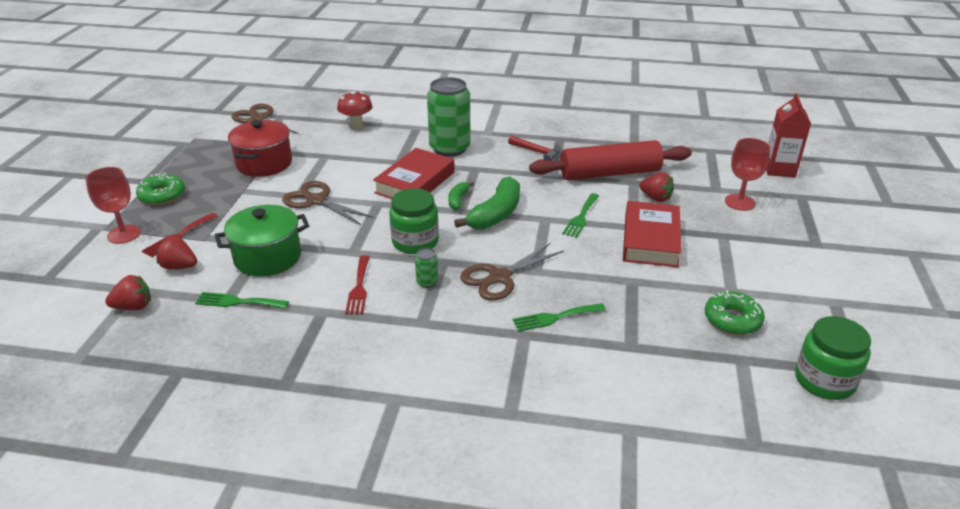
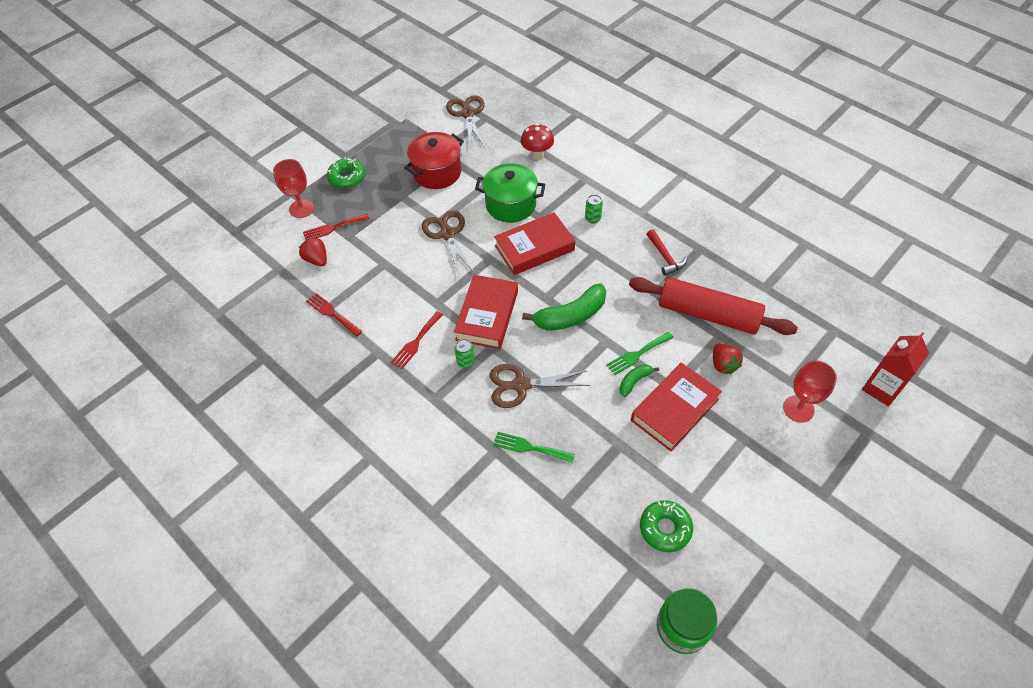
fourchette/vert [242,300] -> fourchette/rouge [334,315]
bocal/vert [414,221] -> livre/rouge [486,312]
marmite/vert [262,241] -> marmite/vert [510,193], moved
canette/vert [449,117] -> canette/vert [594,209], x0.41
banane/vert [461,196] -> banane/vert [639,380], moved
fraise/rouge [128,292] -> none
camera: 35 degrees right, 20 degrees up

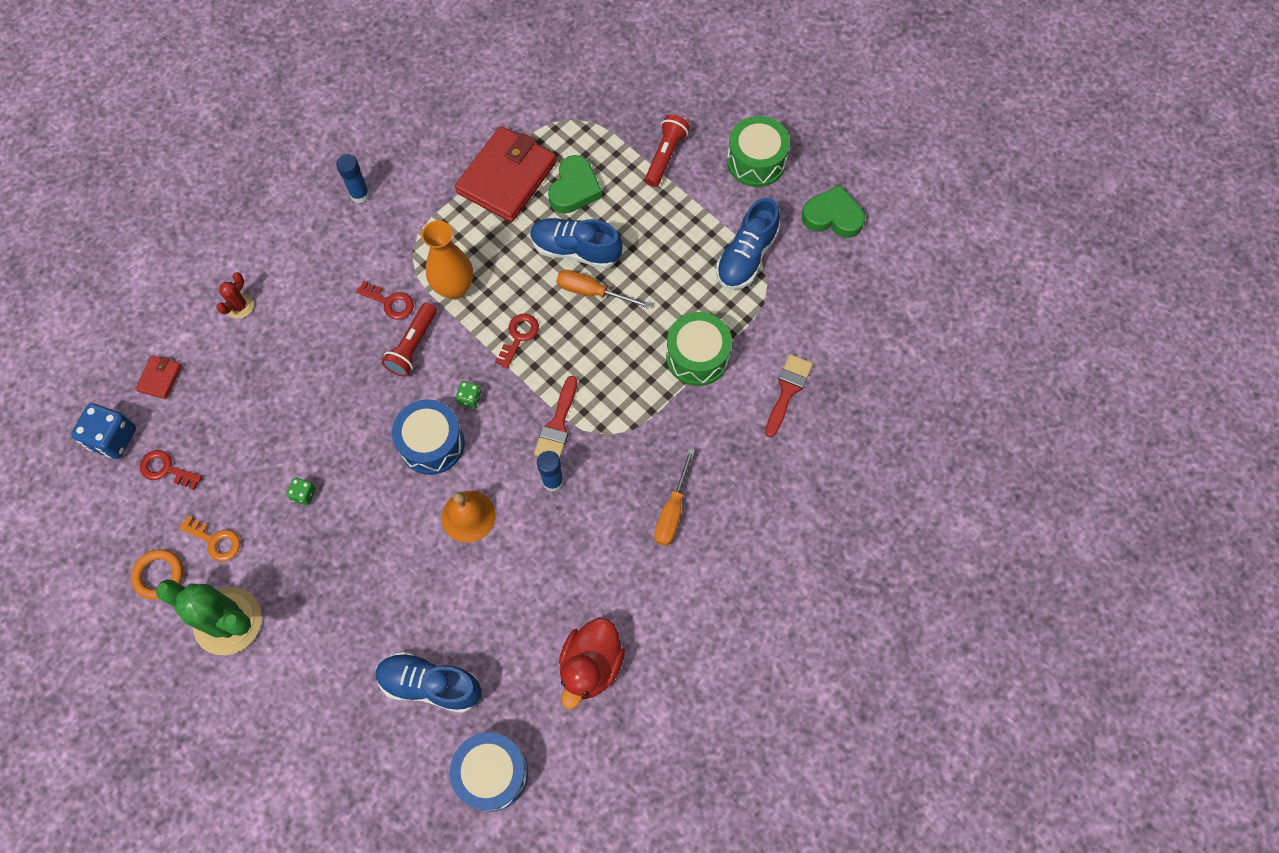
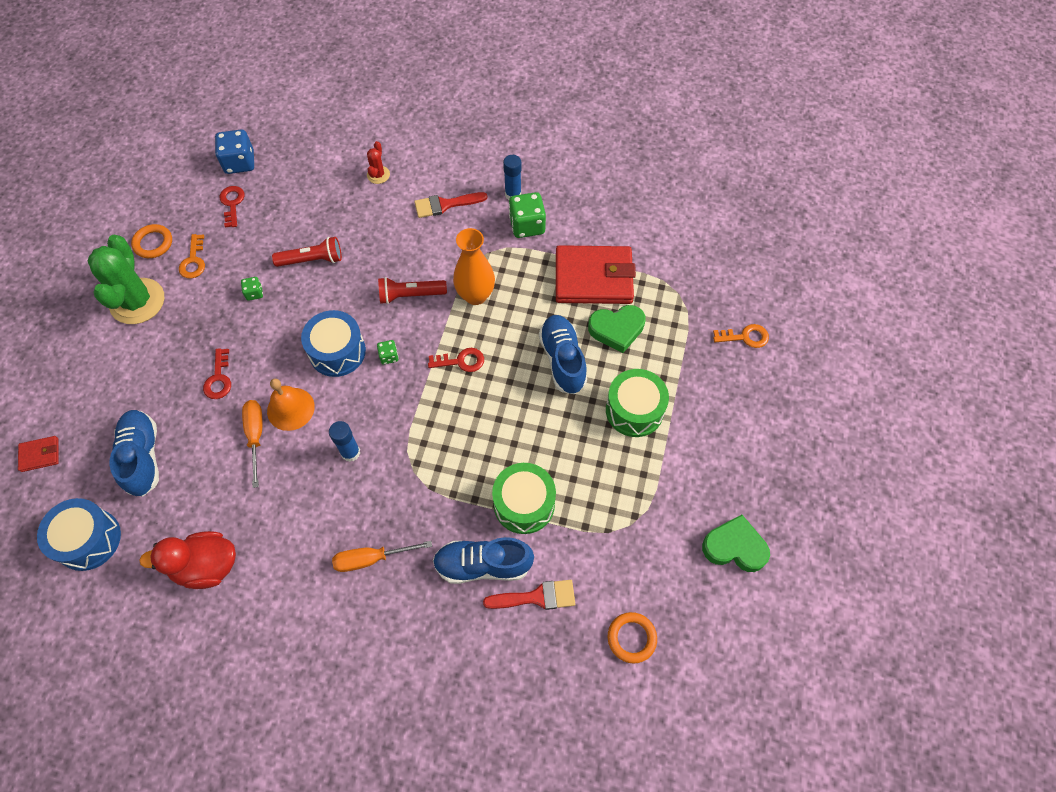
portefeuille/rouge [158,377] -> portefeuille/rouge [38,454], moved
clé/rouge [385,300] -> clé/rouge [217,373], moved
tournevis/orange [603,289] -> tournevis/orange [252,444], moved
lampe de poche/rouge [667,150] -> lampe de poche/rouge [307,252], moved
cactus/rouge [235,295] -> cactus/rouge [378,162], 75 degrees counterclockwise
pinceau/rouge [555,417] -> pinceau/rouge [451,205], moved
chaussure/bleu [748,244] -> chaussure/bleu [483,560], moved
none -> dé/vert [527,215]
tambour/vert [758,151] -> tambour/vert [637,403], moved
none -> anneau/orange [632,637]
cœur/vert [833,211] -> cœur/vert [736,543], 60 degrees counterclockwise
none -> clé/orange [741,336]
camera: 60 degrees right, 5 degrees down

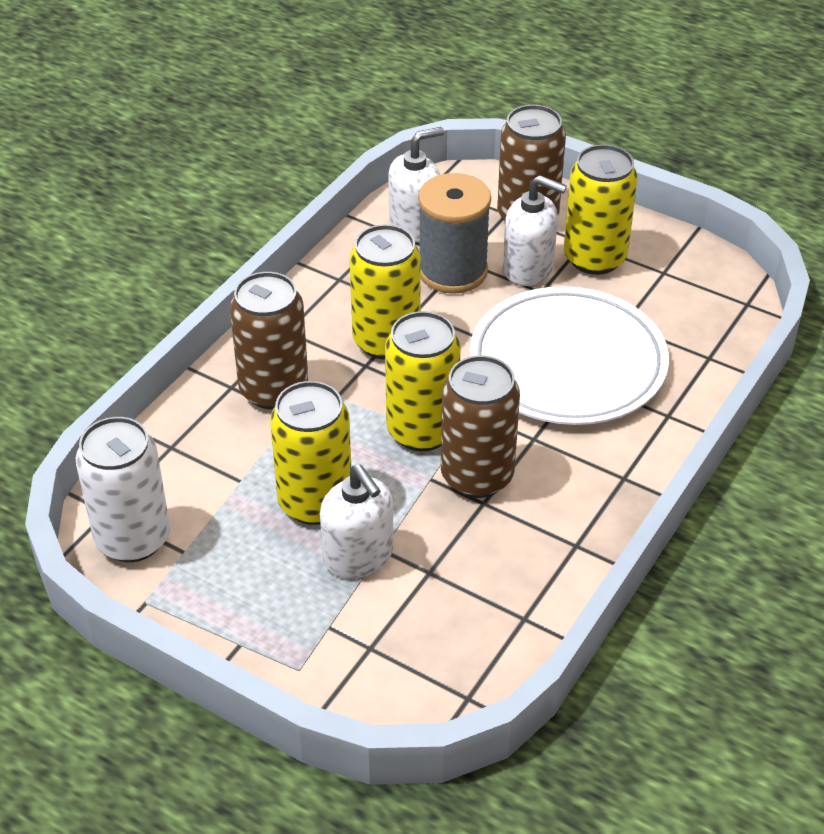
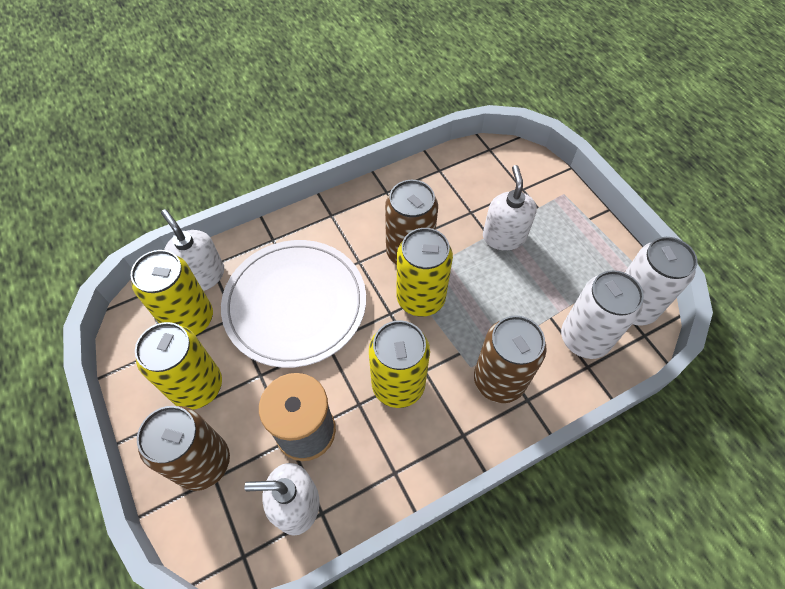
canette/jaune [310,453] -> canette/jaune [172,293], moved
distributeur de savon/blanc [535,230] -> distributeur de savon/blanc [192,250], moved
none -> canette/blanc [602,314]
camera: 150 degrees left, 15 degrees up

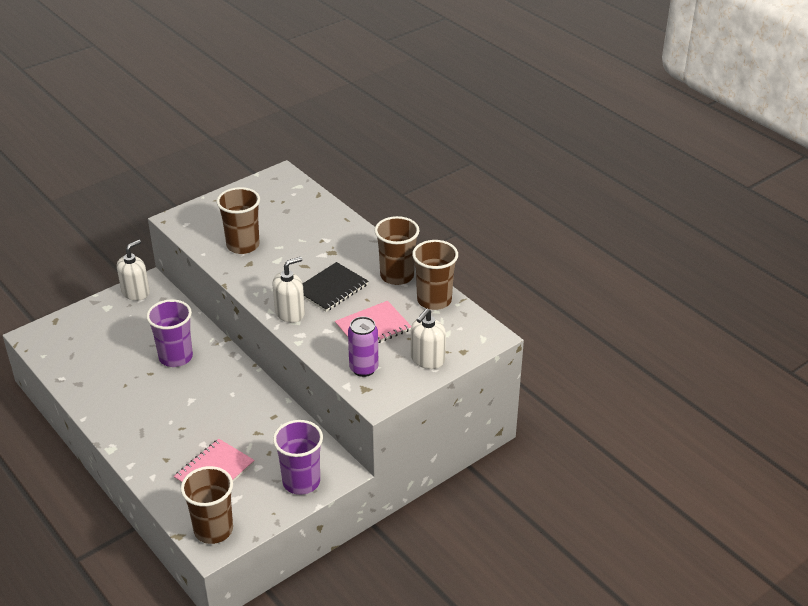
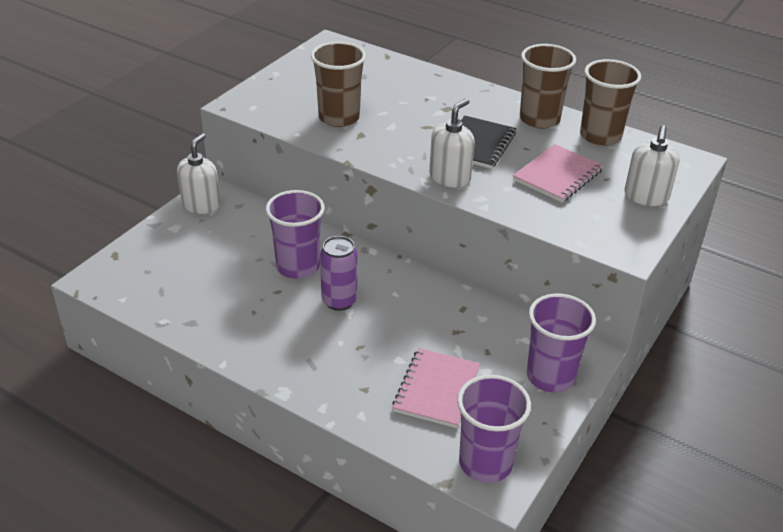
canette/violet [363,347] -> canette/violet [339,273], moved
gobelet/marron [207,505] -> gobelet/violet [494,429]
camera: 20 degrees left, 0 degrees up

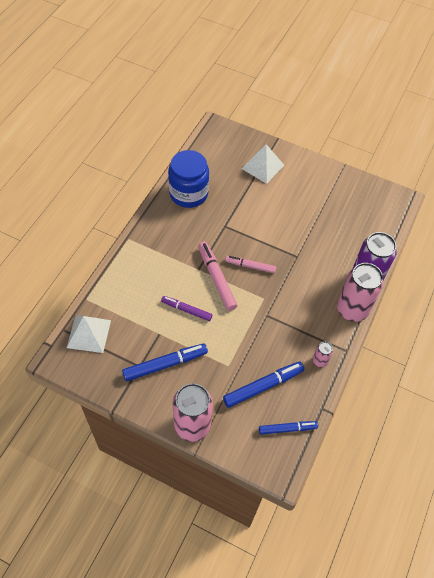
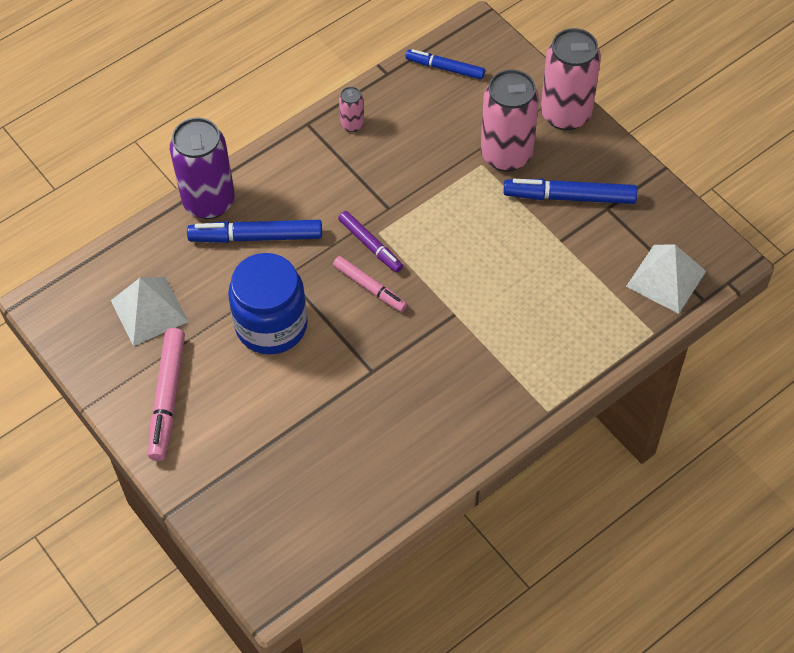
pyramide/blanc [262,164] -> pyramide/blanc [150,311], moved
feutre/rose [218,276] -> feutre/rose [166,394], moved
feutre/bleu [263,384] -> feutre/bleu [254,231], moved
bocal/bleu [188,179] -> bocal/bleu [268,304], moved
feutre/violet [186,308] -> feutre/violet [370,242], moved
canette/rose [360,292] -> canette/rose [510,120], moved
camera: 150 degrees left, 0 degrees up

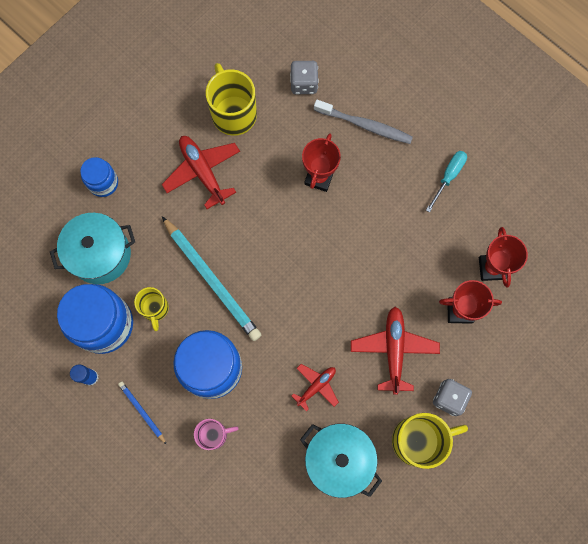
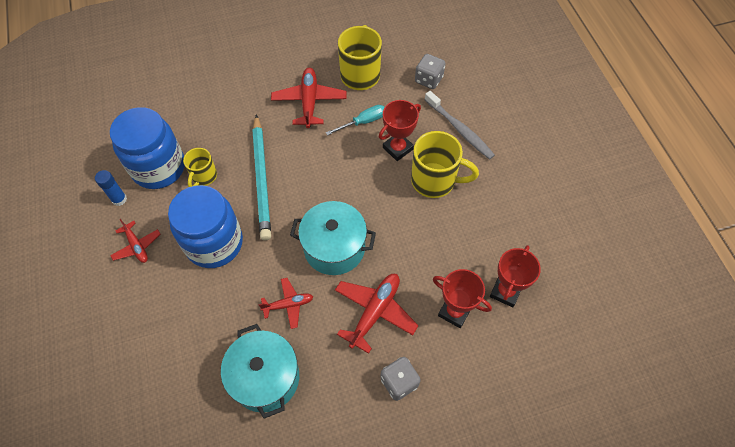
crayon/bleu [142,413] -> avion/rouge [135,241]
marmite/turquoise [92,248] -> marmite/turquoise [333,238], moved
tournevis/turquoise [446,182] -> tournevis/turquoise [355,120], moved
tasse/jaune [430,441] -> tasse/jaune [445,164], moved
bocal/bleu [99,177] -> none
tasse/rose [216,434] -> none
camera: 30 degrees right, 15 degrees down

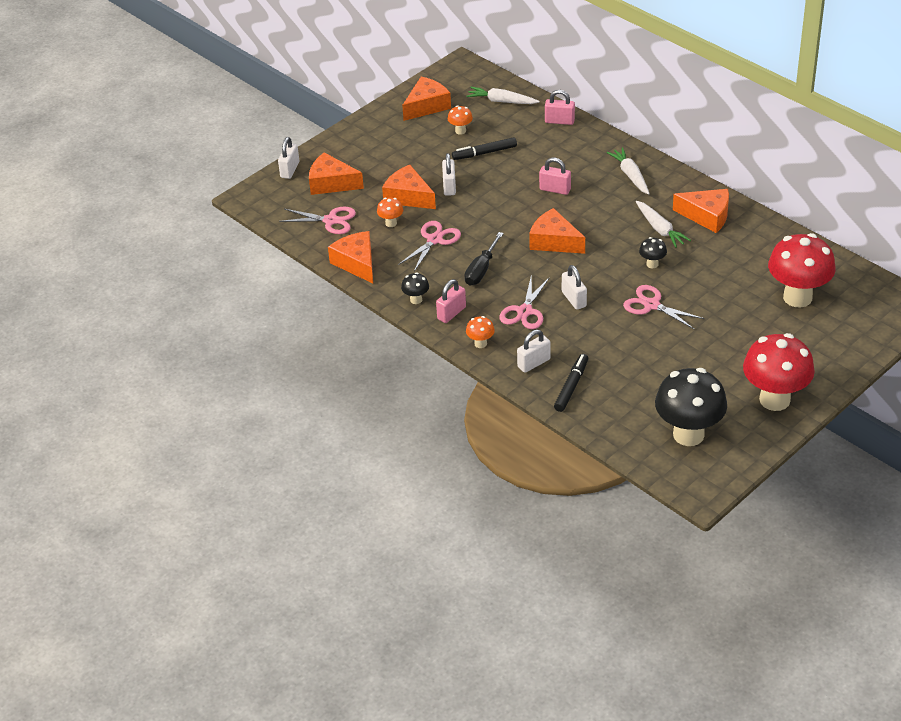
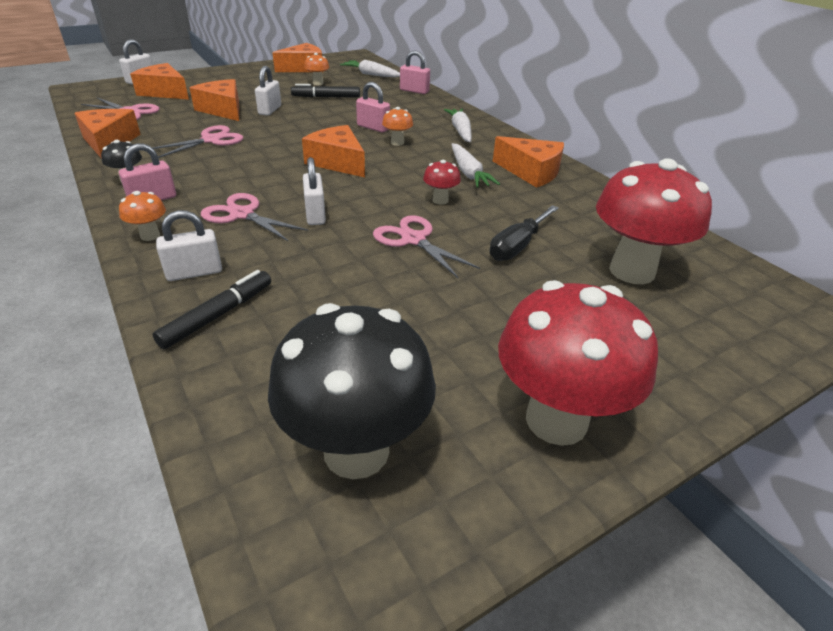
ciseaux/rose [524,303] -> ciseaux/rose [254,217], 90 degrees clockwise
champignon/orange [390,212] -> champignon/orange [397,126], moved
champignon/noir [653,252] -> champignon/rouge [442,182]
tournevis/noir [484,258] -> tournevis/noir [524,233], moved
camera: 10 degrees right, 5 degrees down

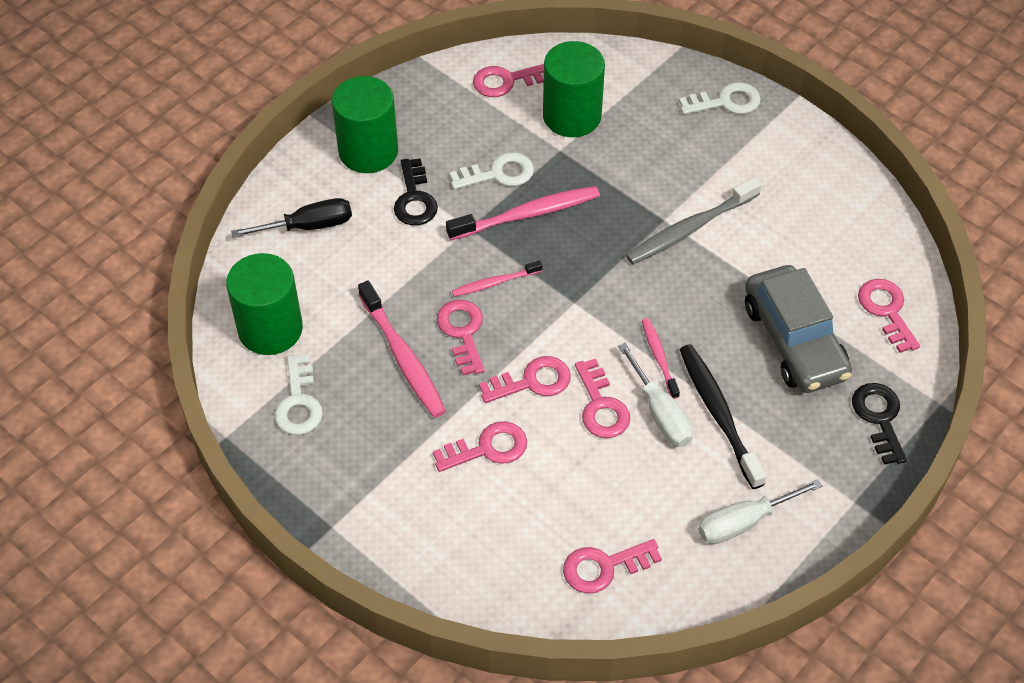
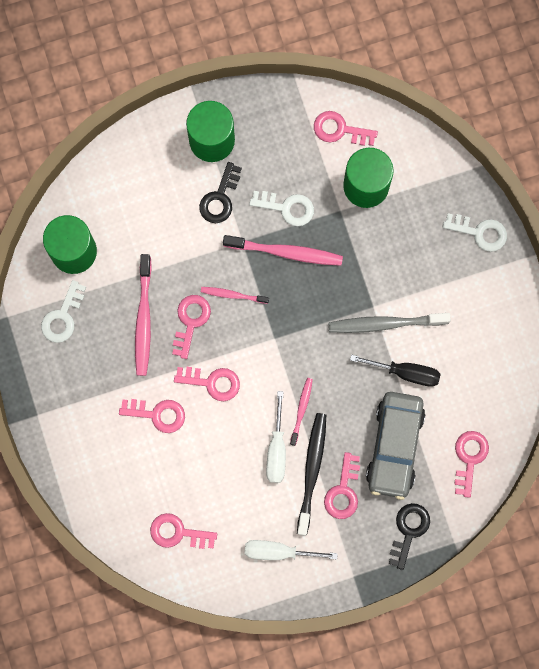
clé/rose [602,398] -> clé/rose [342,485], moved
tournevis/noir [291,218] -> tournevis/noir [395,371], moved
camera: 30 degrees right, 25 degrees up

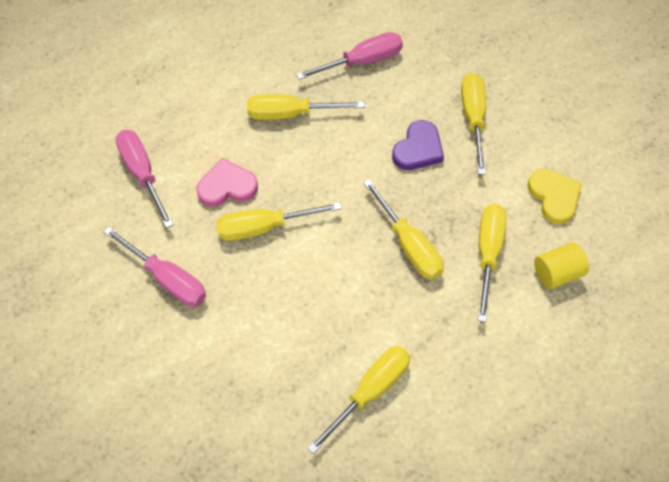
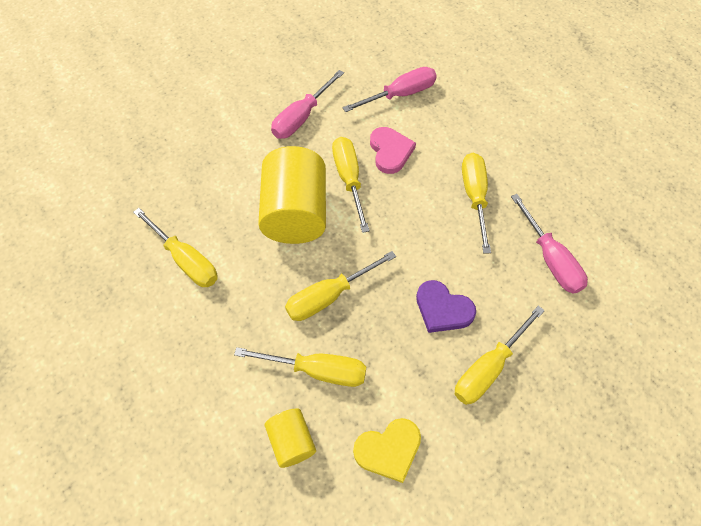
none -> cylindre/jaune [292,195]
tournevis/jaune [473,124] -> tournevis/jaune [499,355], 135 degrees clockwise
camera: 90 degrees right, 0 degrees up

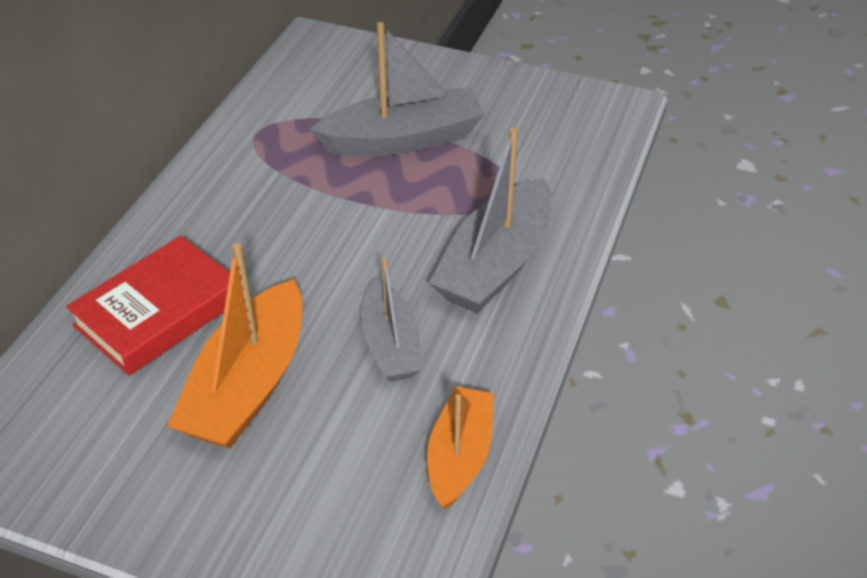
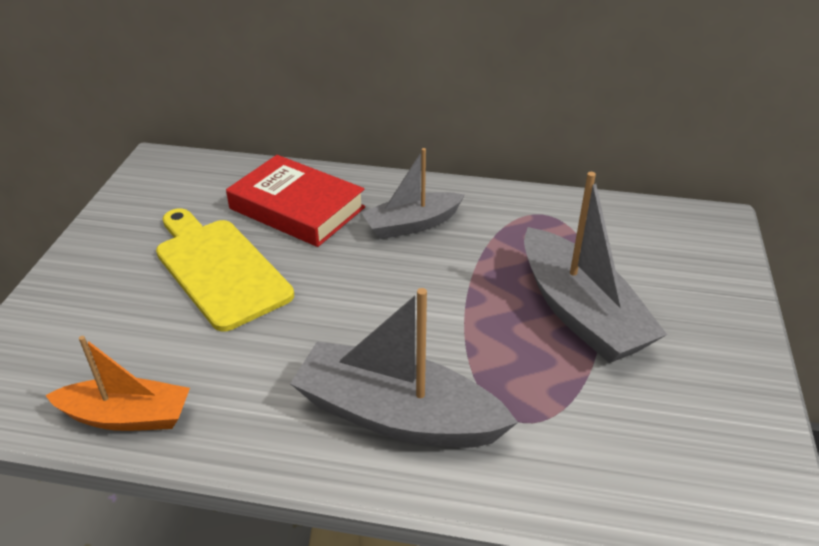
bateau/orange [235,346] -> planche à découper/jaune [225,270]
bateau/gris [391,320] -> bateau/gris [413,193], moved
camera: 80 degrees right, 5 degrees down

